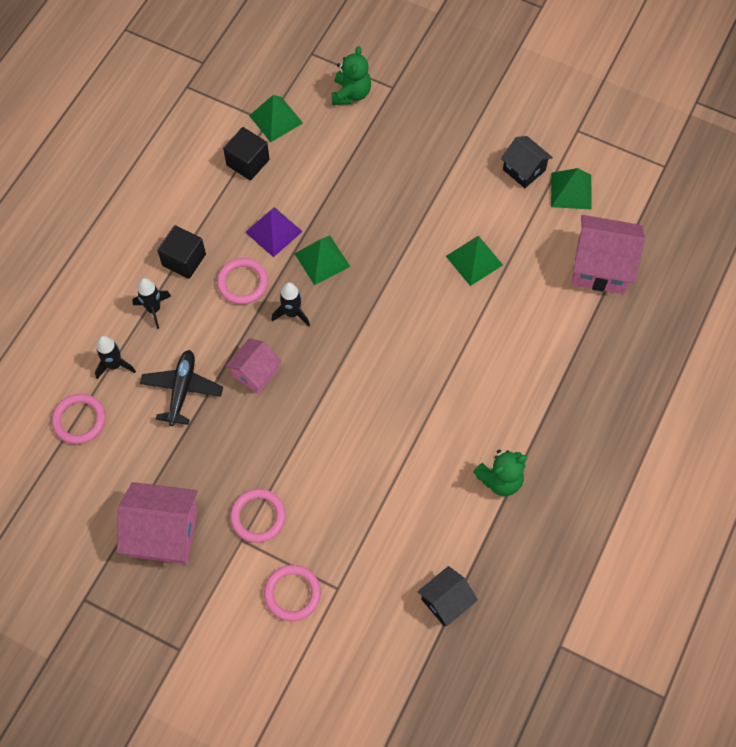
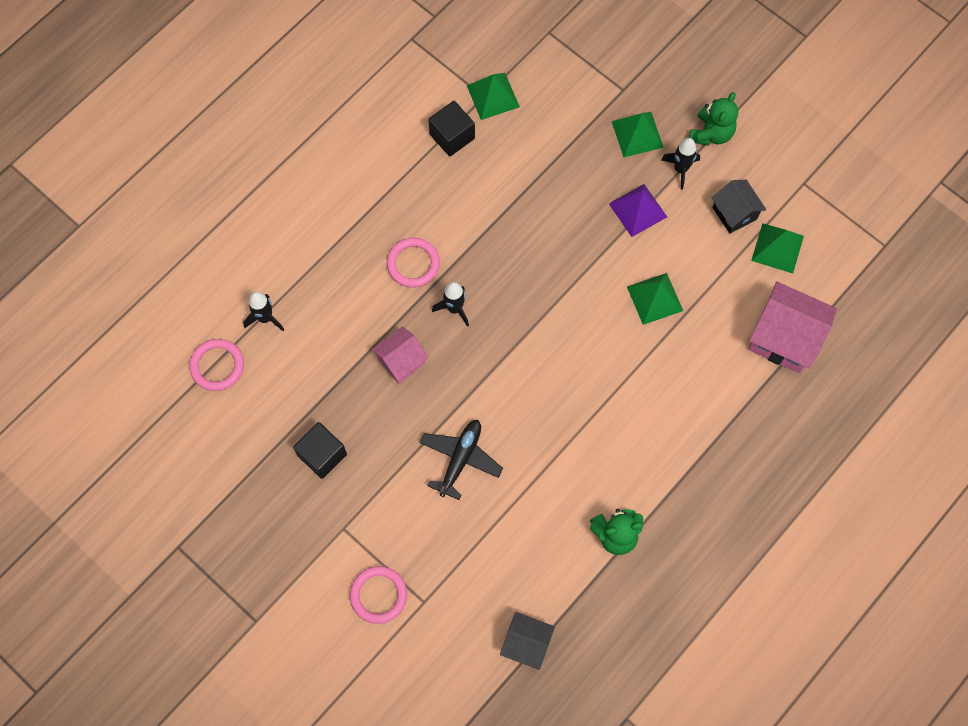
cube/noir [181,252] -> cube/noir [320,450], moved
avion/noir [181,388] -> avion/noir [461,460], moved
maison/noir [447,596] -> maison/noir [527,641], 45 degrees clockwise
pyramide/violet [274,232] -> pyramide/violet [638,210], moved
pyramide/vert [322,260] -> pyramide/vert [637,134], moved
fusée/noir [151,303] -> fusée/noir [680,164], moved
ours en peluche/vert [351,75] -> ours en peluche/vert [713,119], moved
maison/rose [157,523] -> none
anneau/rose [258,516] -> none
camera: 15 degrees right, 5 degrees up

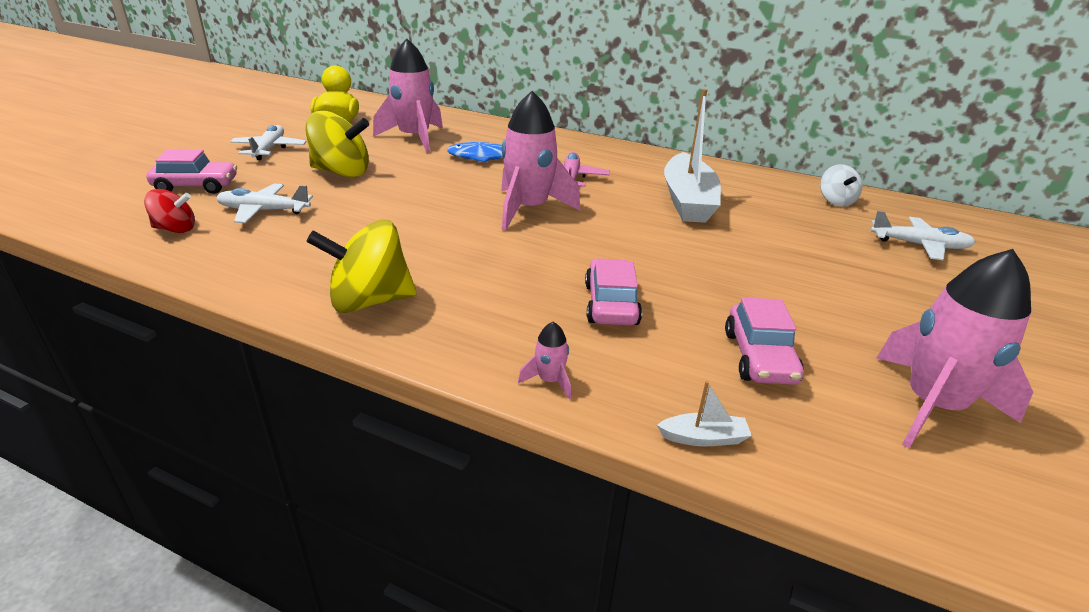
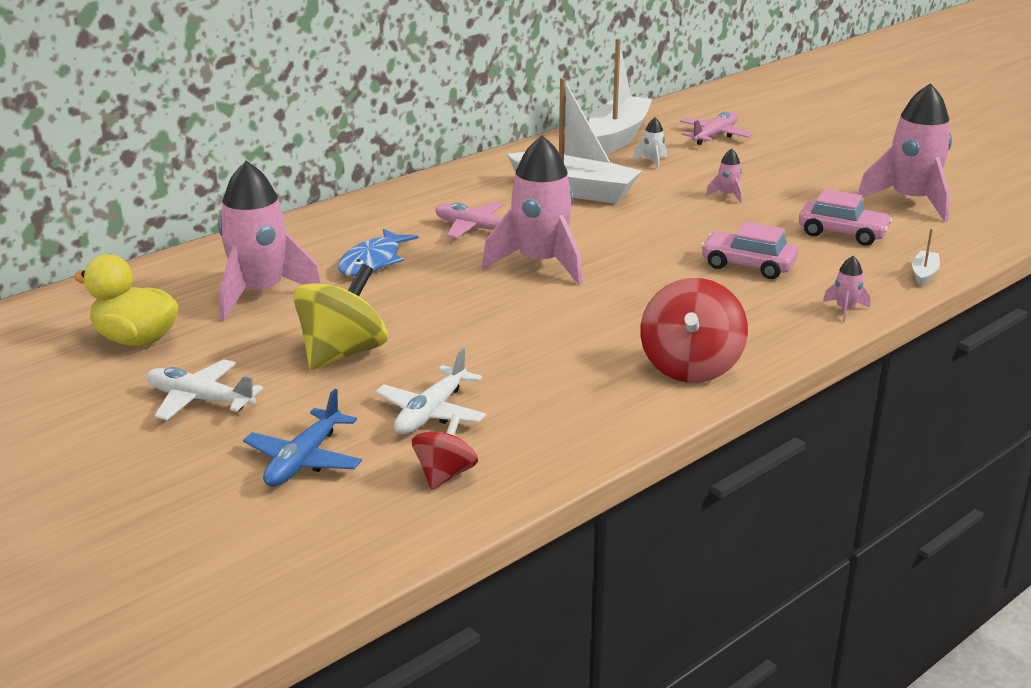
voiture/rose [192,171] -> avion/bleu [302,438]
toupie/blanc [841,185] -> bateau/blanc [620,96]
none -> fusée/blanc [649,144]
toupie/jaune [361,266] -> toupie/rouge [694,330]
avion/blanc [923,235] -> avion/rose [716,128]
none -> fusée/rose [724,176]
camera: 65 degrees left, 5 degrees down

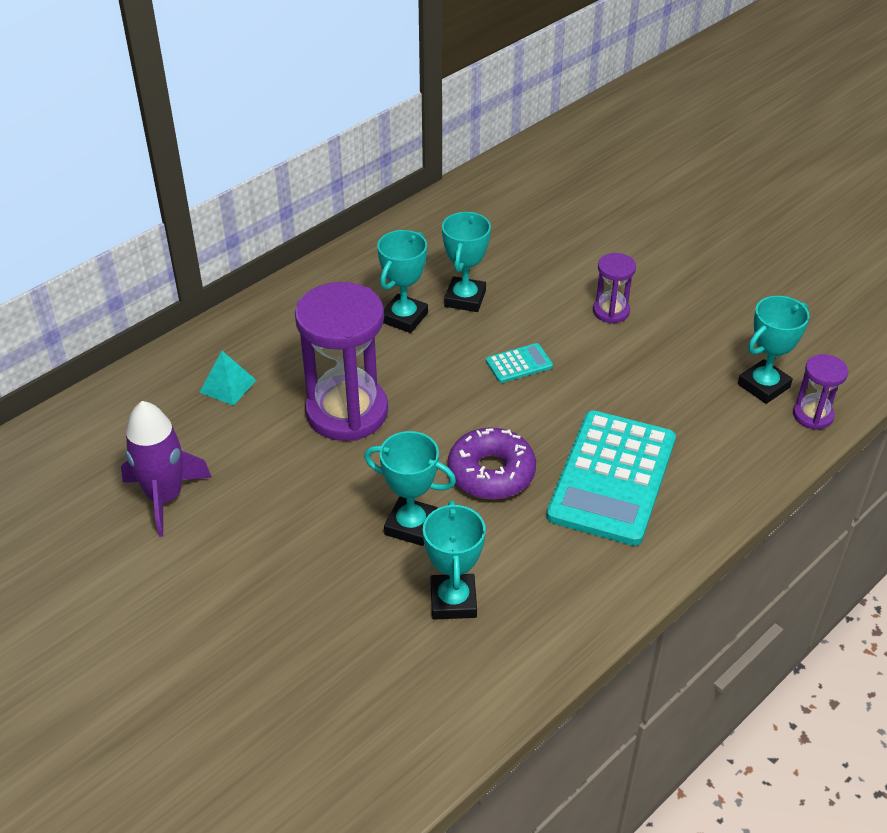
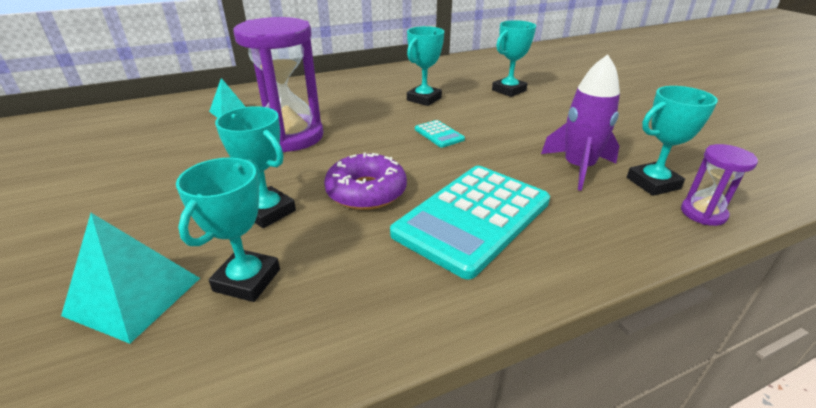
none -> pyramide/turquoise [130,278]
calculatrice/turquoise [519,363] -> calculatrice/turquoise [440,134], 60 degrees clockwise
trophée/turquoise [402,281] -> trophée/turquoise [514,58], moved
fusée/violet [166,469] -> fusée/violet [580,122], moved
sablier/violet [614,288] -> none
camera: 20 degrees right, 10 degrees down

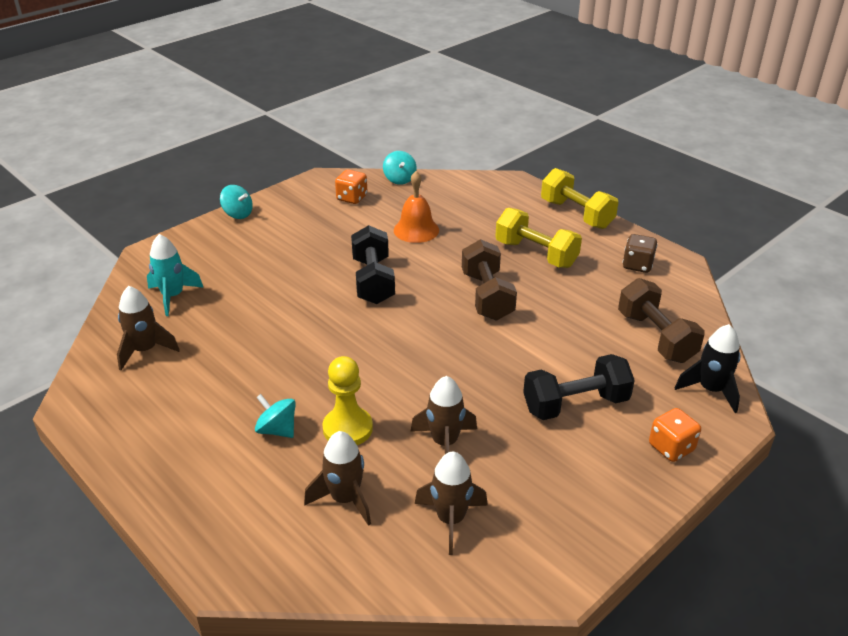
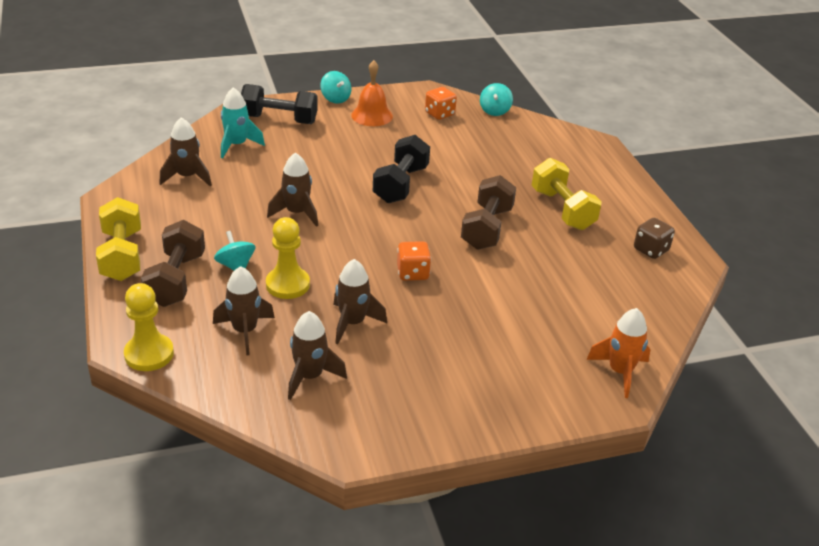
haltère/jaune [579,198] -> haltère/jaune [118,239], moved
none -> pion/jaune [149,327]
haltère/marron [661,320] -> haltère/marron [173,263], moved
haltère/noir [579,387] -> haltère/noir [279,104], moved
none -> fusée/marron [292,189]
cloche/orange [416,207] -> cloche/orange [372,93], moved
dé/orange [675,435] -> dé/orange [414,261], moved
fusée/noir [708,368] -> fusée/orange [618,353]
camera: 25 degrees right, 0 degrees up

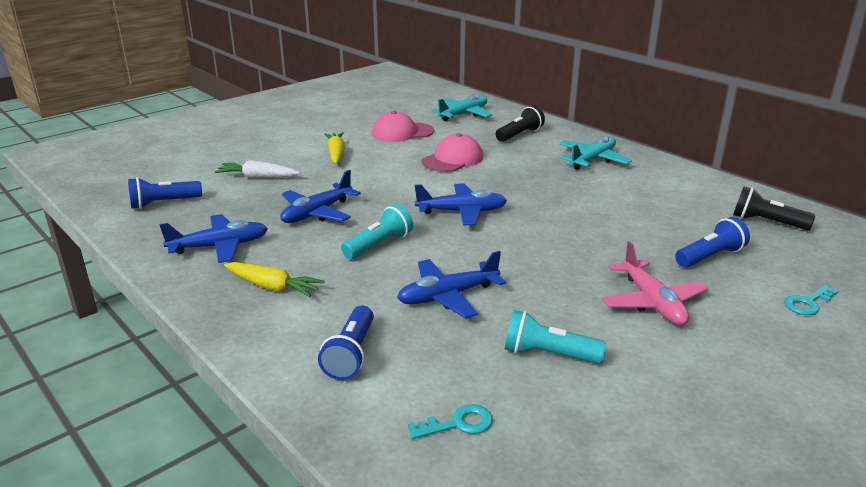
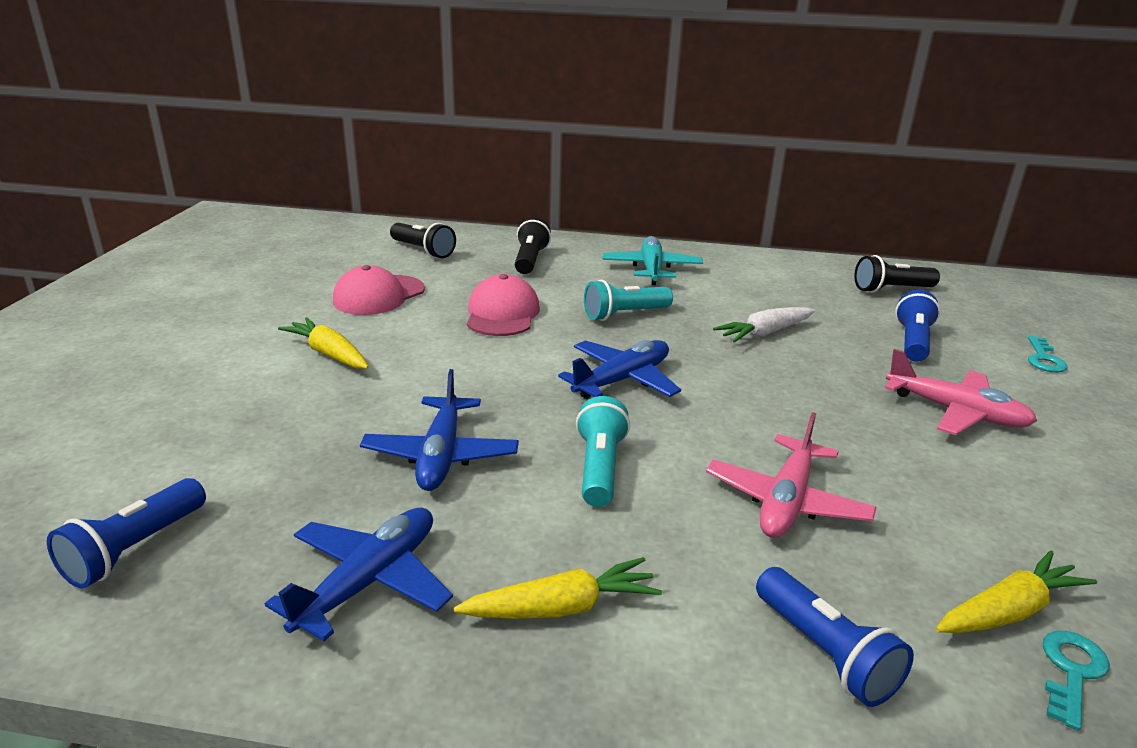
avion/turquoise [461,107] -> lampe de poche/noir [423,240]
lampe de poche/turquoise [555,337] -> lampe de poche/turquoise [628,300], moved
avion/bleu [451,284] -> avion/rose [791,475]
carotte/blanc [257,169] -> carotte/blanc [764,325], moved
none -> carotte/jaune [1016,592]
camera: 40 degrees left, 0 degrees up

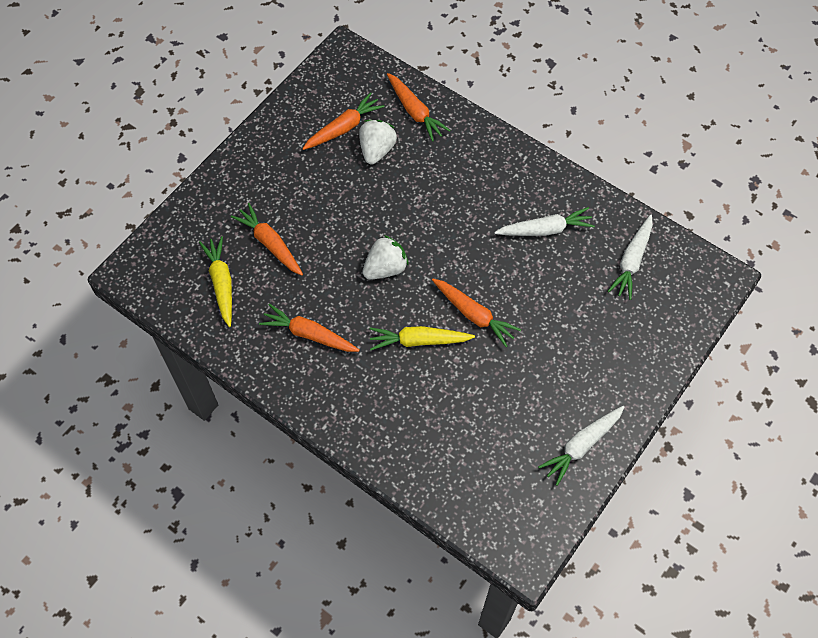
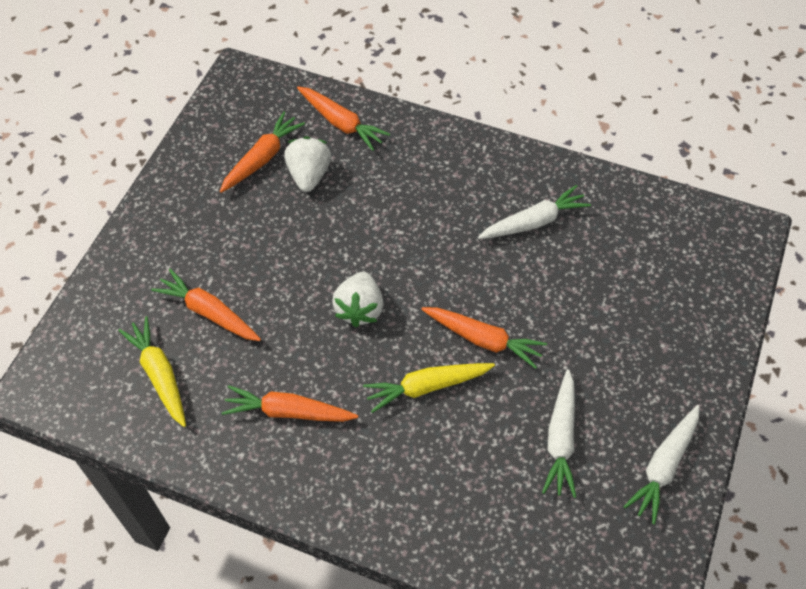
fraise/blanc [385,257] -> fraise/blanc [358,299], 150 degrees clockwise
carotte/blanc [630,257] -> carotte/blanc [559,433], moved
camera: 15 degrees left, 5 degrees down

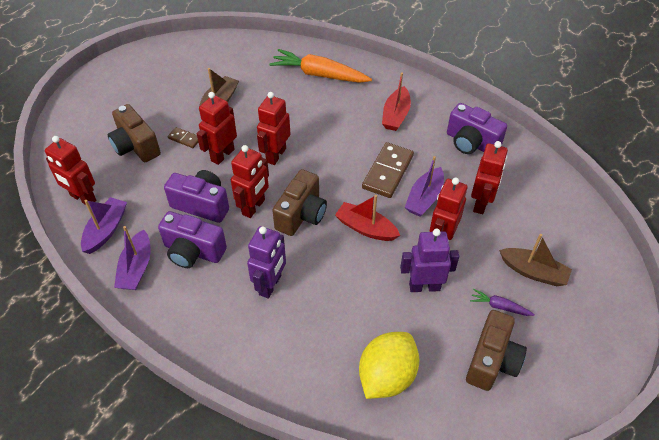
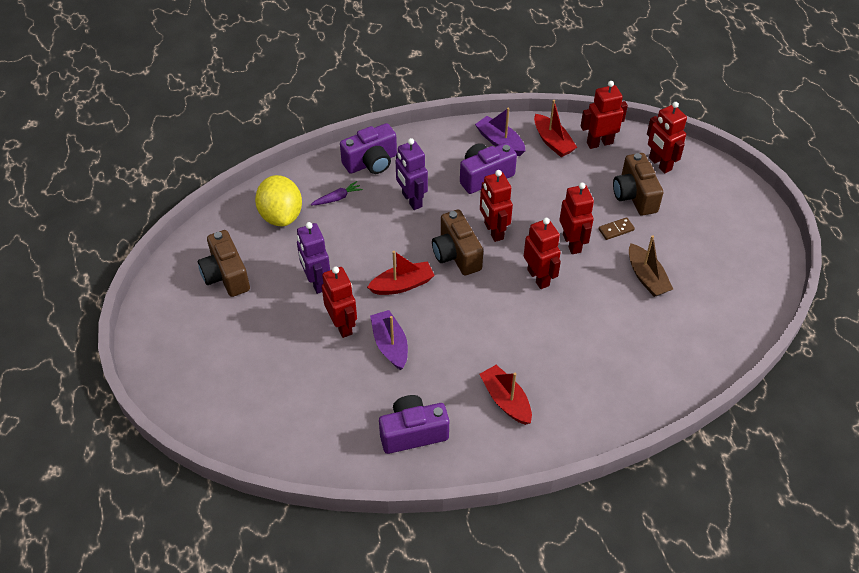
robot/violet [429,260] -> robot/violet [313,258], 120 degrees clockwise
carotte/violet [502,302] -> carotte/violet [337,193], moved
appareil photo/violet [196,196] -> appareil photo/violet [368,148], moved
bateau/violet [104,225] -> bateau/rouge [555,128]
appareil photo/marron [134,133] -> appareil photo/marron [638,184], 105 degrees counterclockwise
robot/rouge [489,177] -> robot/rouge [667,137], moved
carotte/orange [320,66] -> none
domino/marron [388,170] -> none
bateau/marron [535,260] -> none
camera: 130 degrees right, 0 degrees up

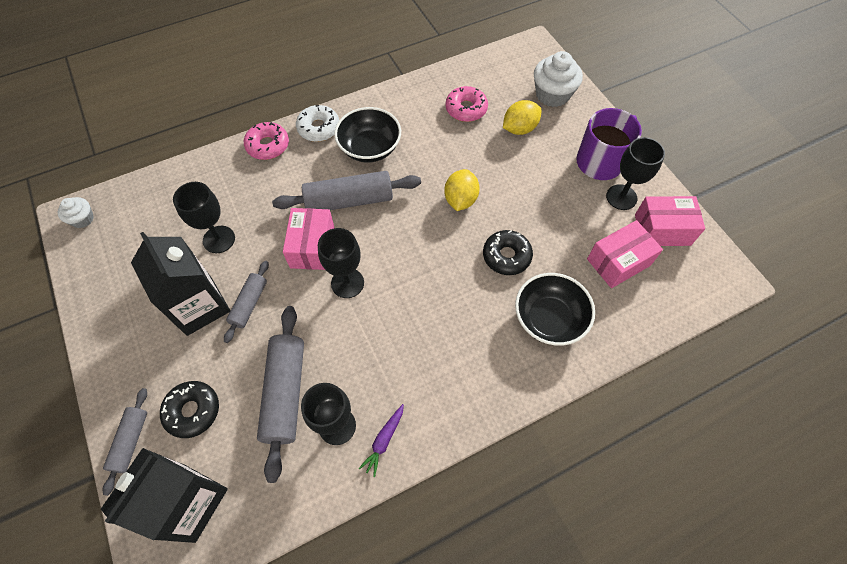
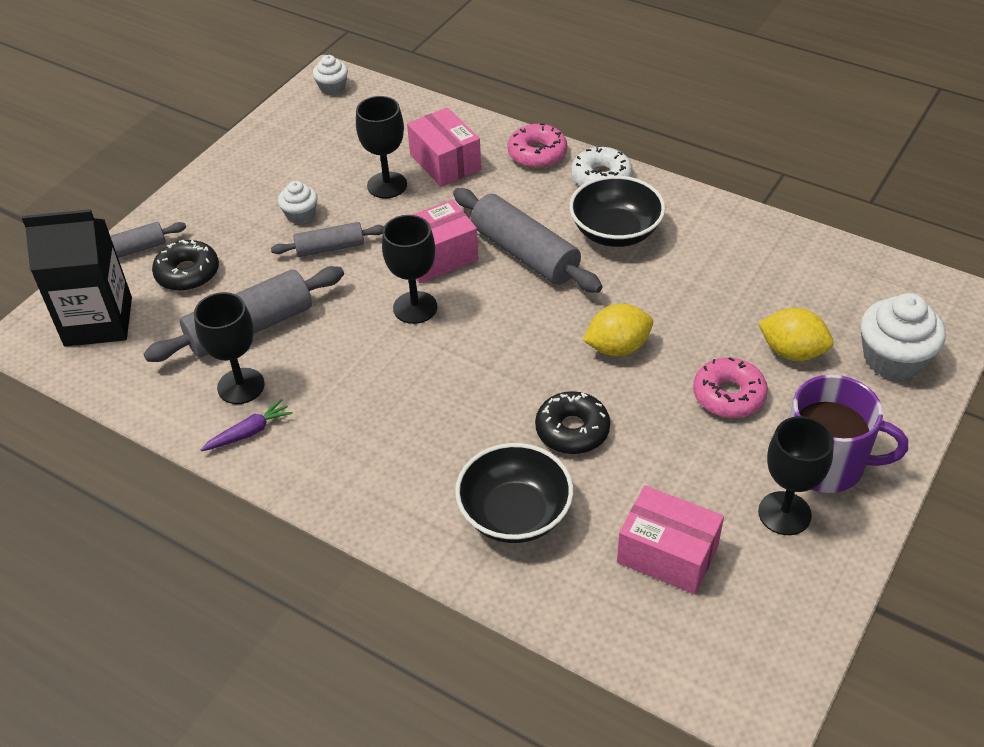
carotte/violet [381,440] -> carotte/violet [247,425], 150 degrees clockwise
brique de lait/noir [180,284] -> muffin/blanc [298,202]
boîte/rose [670,221] -> boîte/rose [444,147], moved
beignet/rose [466,104] -> beignet/rose [730,387], moved
camera: 60 degrees right, 15 degrees down

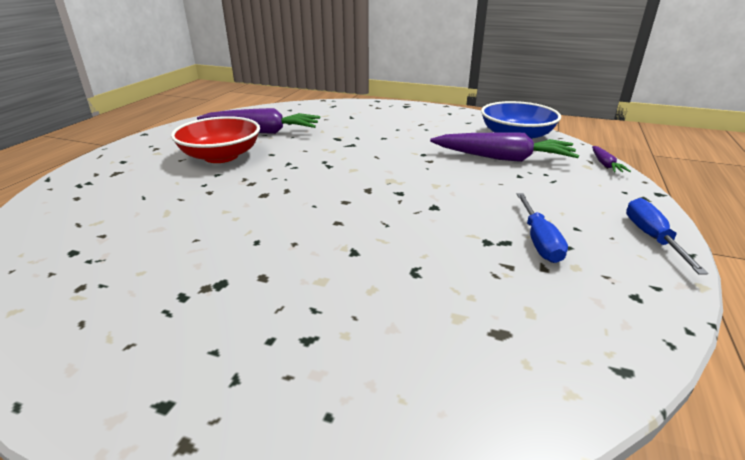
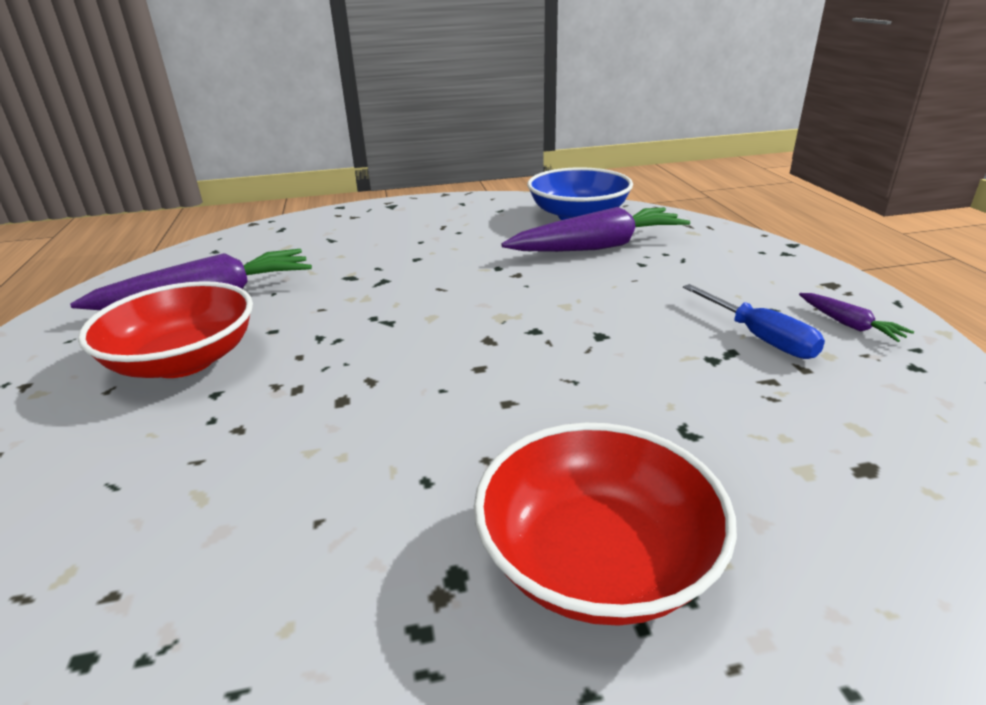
none -> bol/rouge [605,524]
carotte/violet [611,159] -> carotte/violet [856,317], moved
tournevis/bleu [667,236] -> none
camera: 30 degrees left, 0 degrees up

